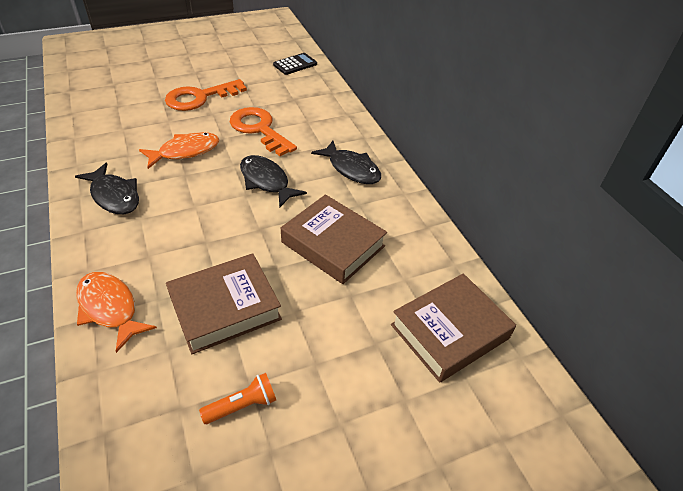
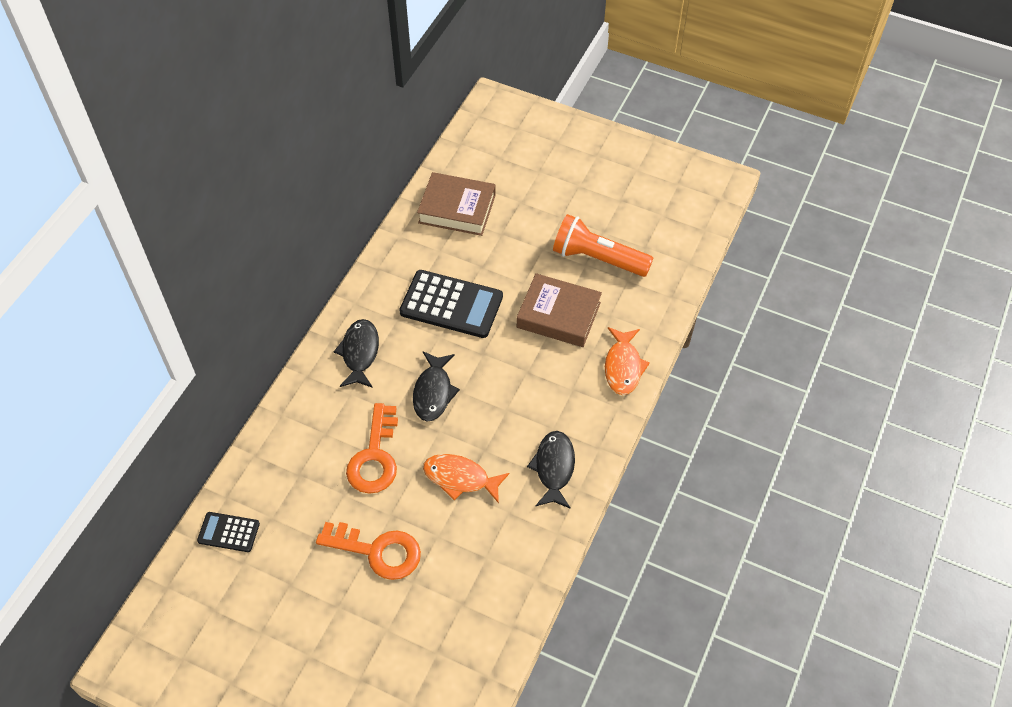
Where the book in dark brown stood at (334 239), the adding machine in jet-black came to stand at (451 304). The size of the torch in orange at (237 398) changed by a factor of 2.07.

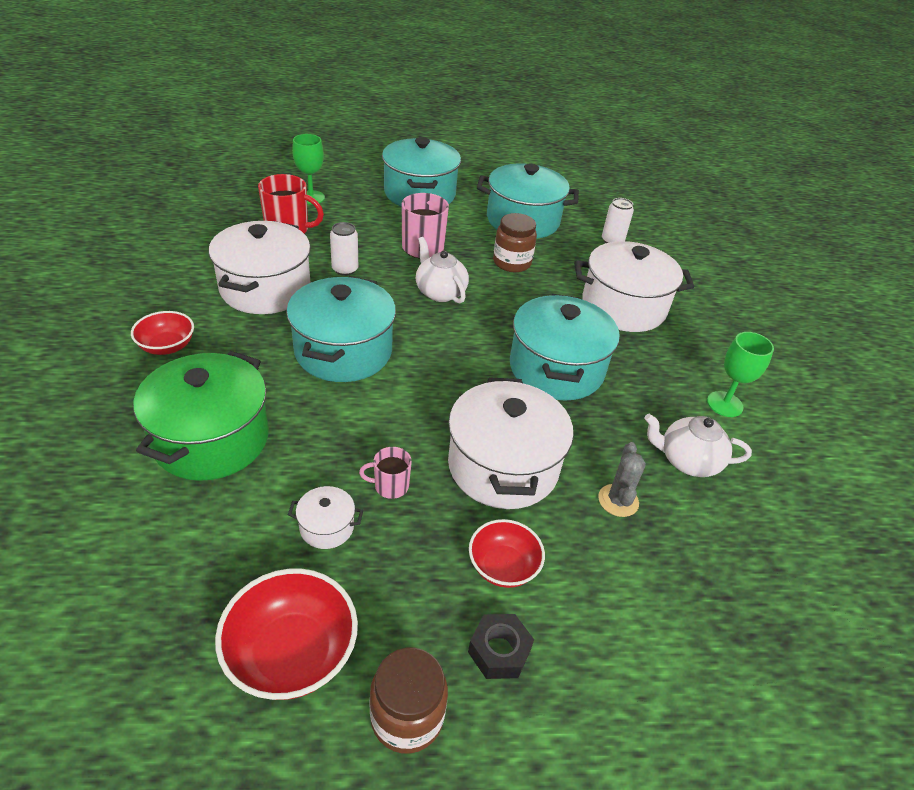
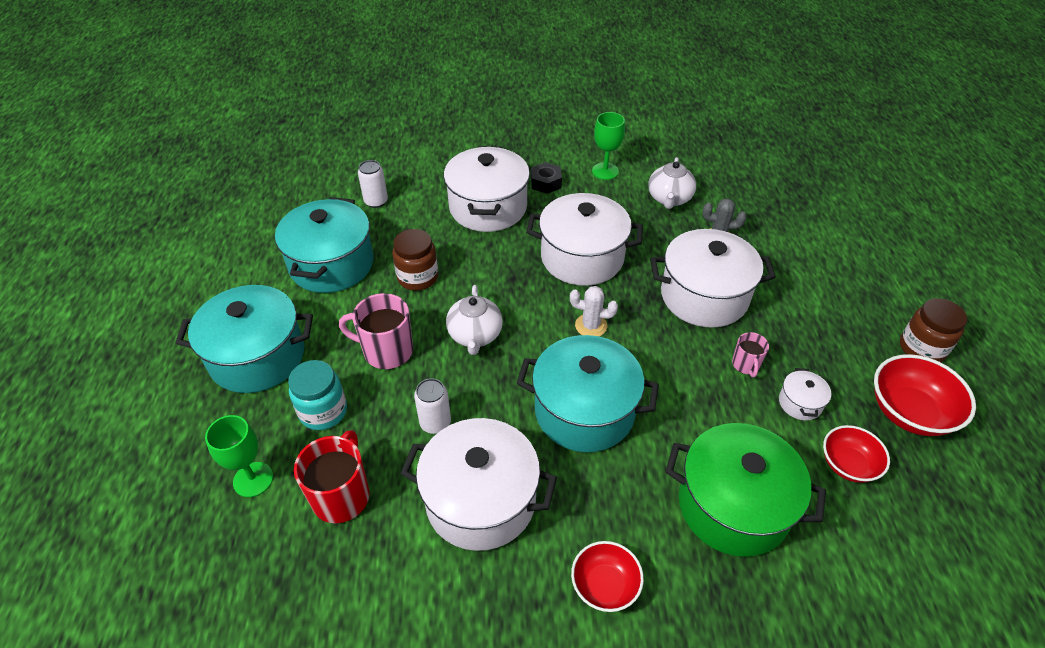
The second view gained the preserve jar in aqua at (317 395). The china teapot in snow-white at (442 270) ended up facing another way, 60 degrees counterclockwise from before. What was the cooking pot in aqua at (565 347) turned into the cooking pot in snow-white at (584 239). The hex nut in jet-black ended up elsewhere, having gone from (501 646) to (546 178). The second view gained the cactus in snow-white at (594 311). The deep dish in crimson ended up elsewhere, having gone from (507 553) to (856 454).

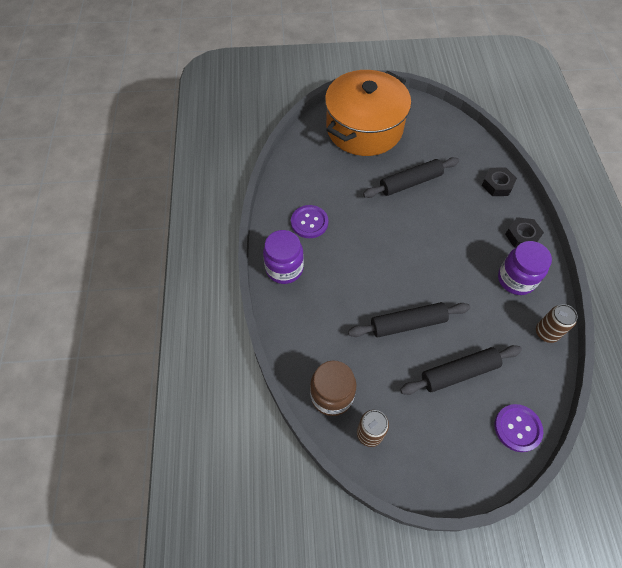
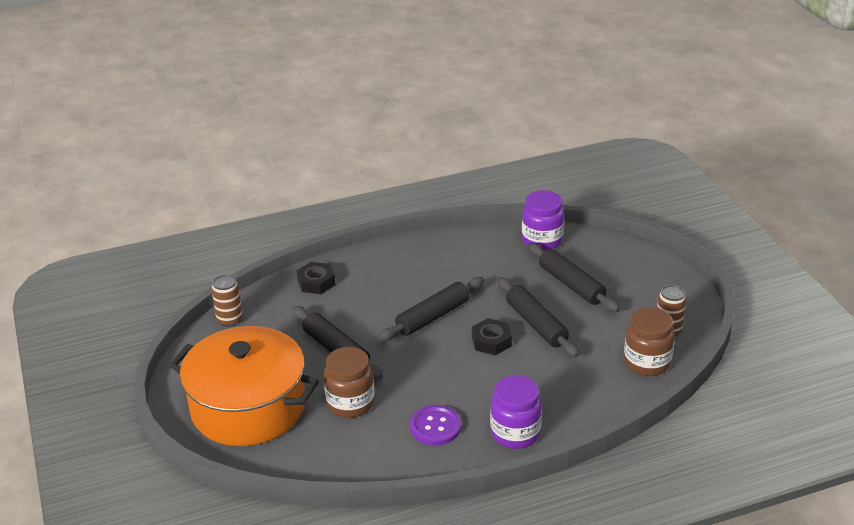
The soda can in dark brown ended up elsewhere, having gone from (557 323) to (227 301). The second view gained the preserve jar in dark brown at (349 382). The second view gained the rolling pin in jet-black at (431 309). The hex nut in jet-black ended up elsewhere, having gone from (524 232) to (492 336). The preserve jar in violet ended up elsewhere, having gone from (525 268) to (543 220). The second view lost the button in violet at (518 428).

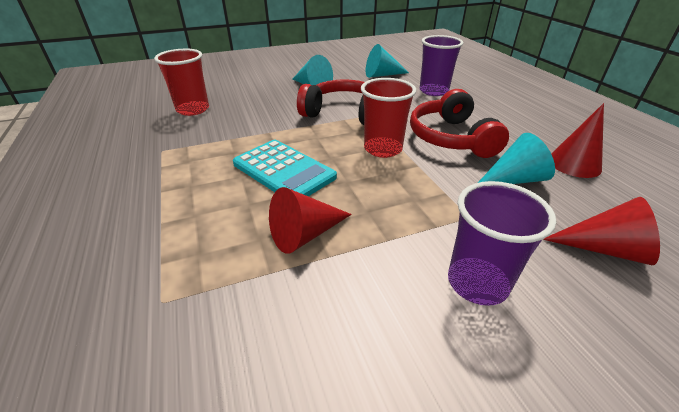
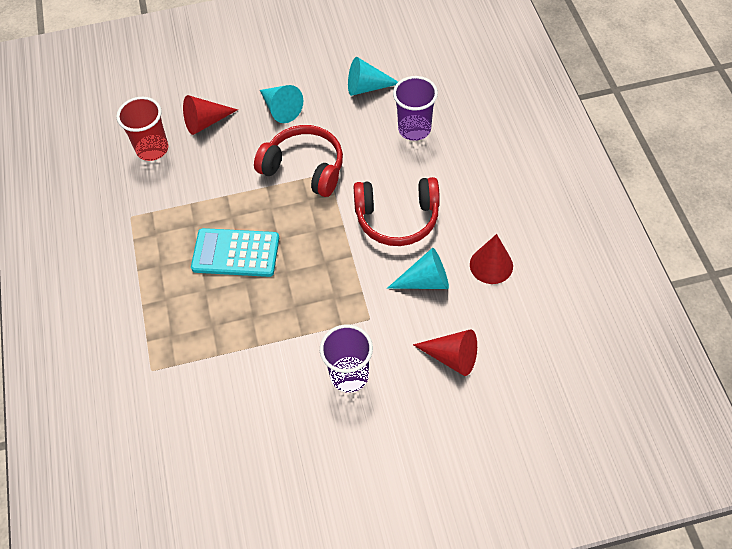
The solid cone in crimson ended up elsewhere, having gone from (310 220) to (210 115). The adding machine in aqua at (285 168) ended up facing another way, 135 degrees clockwise from before. The headphones in crimson at (459 123) ended up facing another way, 90 degrees counterclockwise from before. The second view lost the beaker in crimson at (388 118).

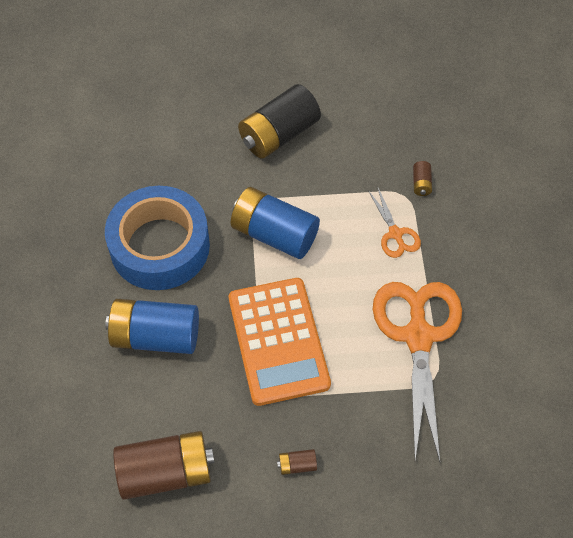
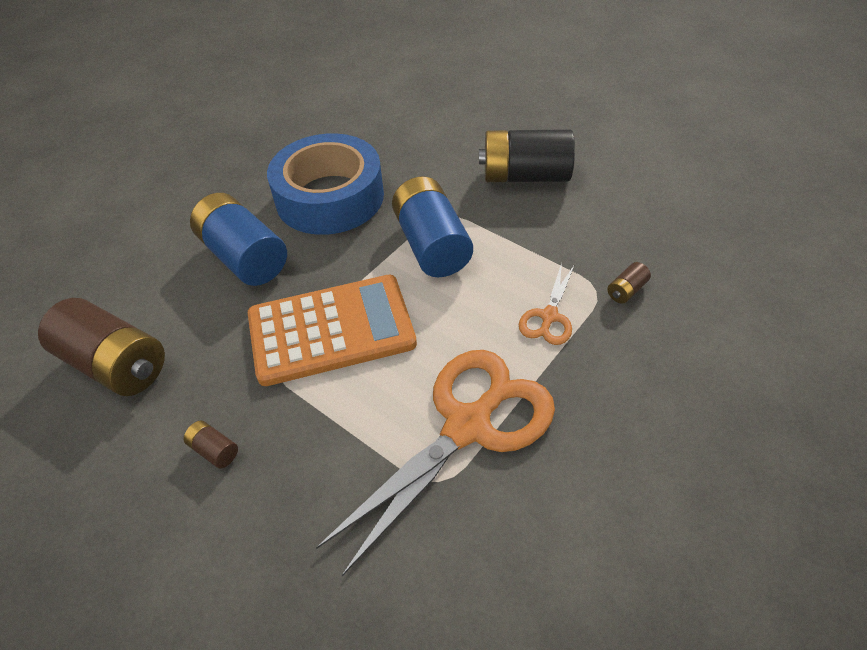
The adding machine in orange at (280 342) ended up facing another way, 135 degrees counterclockwise from before.

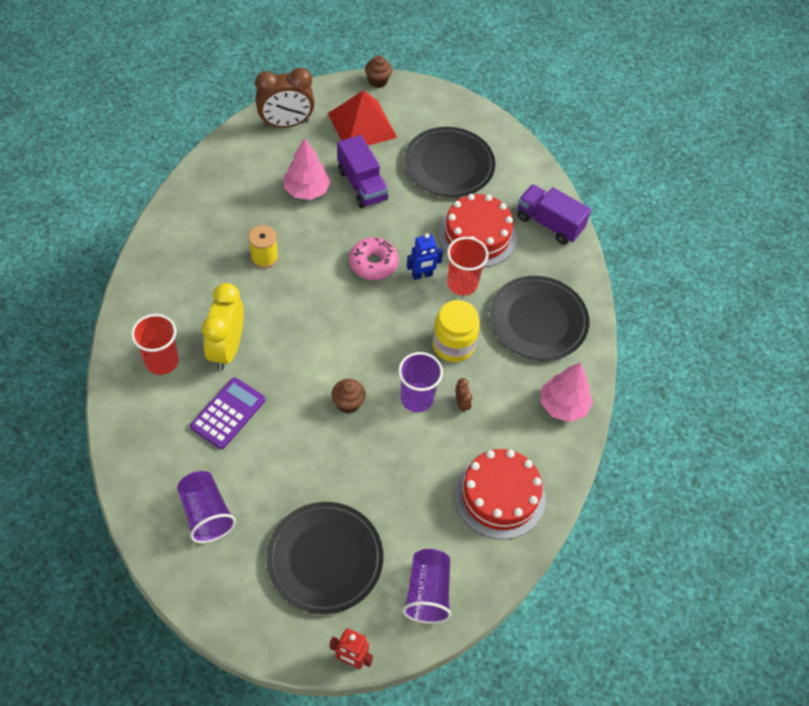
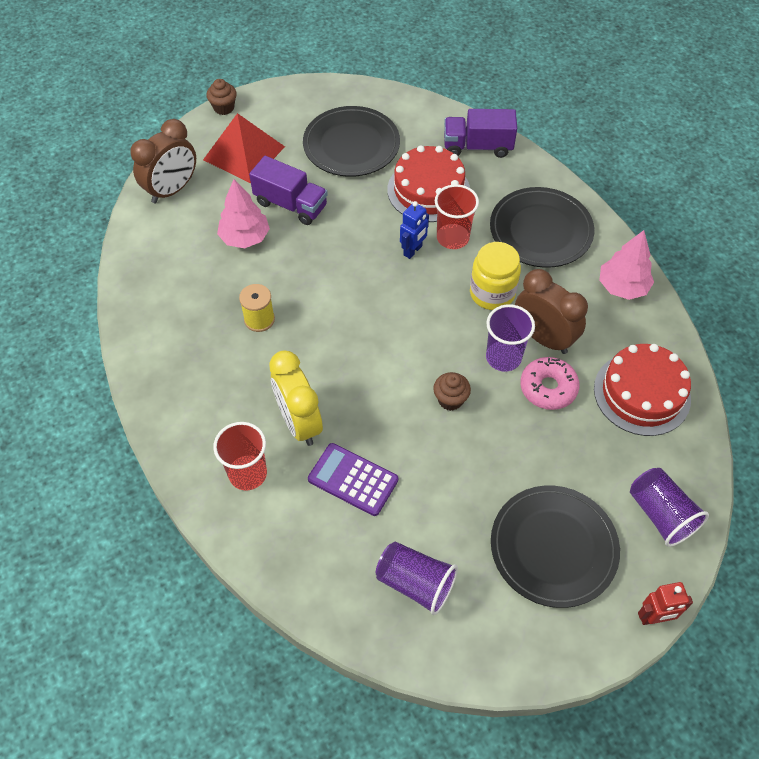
The adding machine in violet at (227 413) ended up facing another way, 60 degrees counterclockwise from before. The size of the clock in dark brown at (464 395) changed by a factor of 2.41. The doughnut in pink ended up elsewhere, having gone from (374 258) to (550 383).

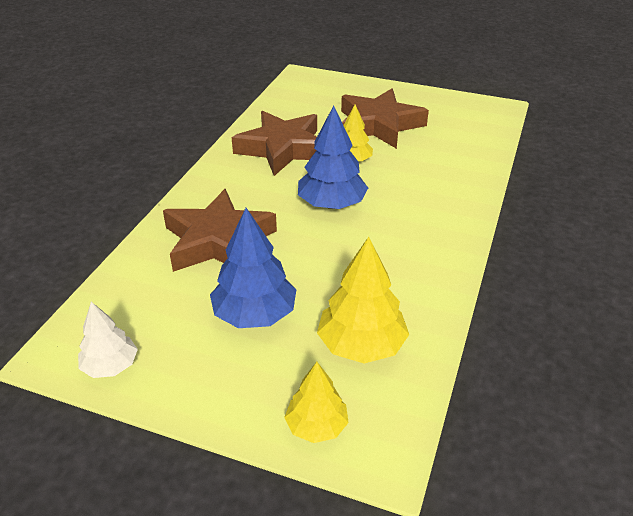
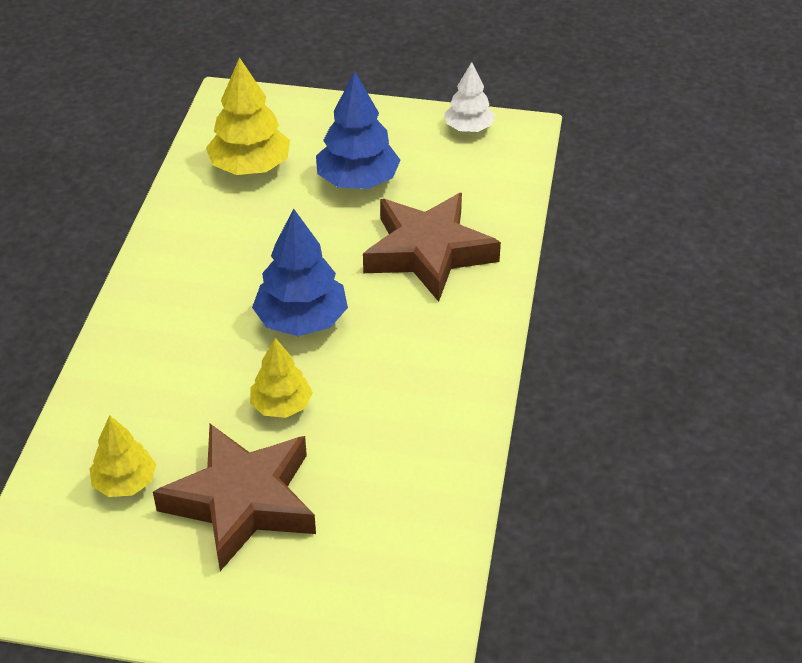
The tree in yellow ended up elsewhere, having gone from (316 402) to (123 456). The second view lost the star in dark brown at (274 143).

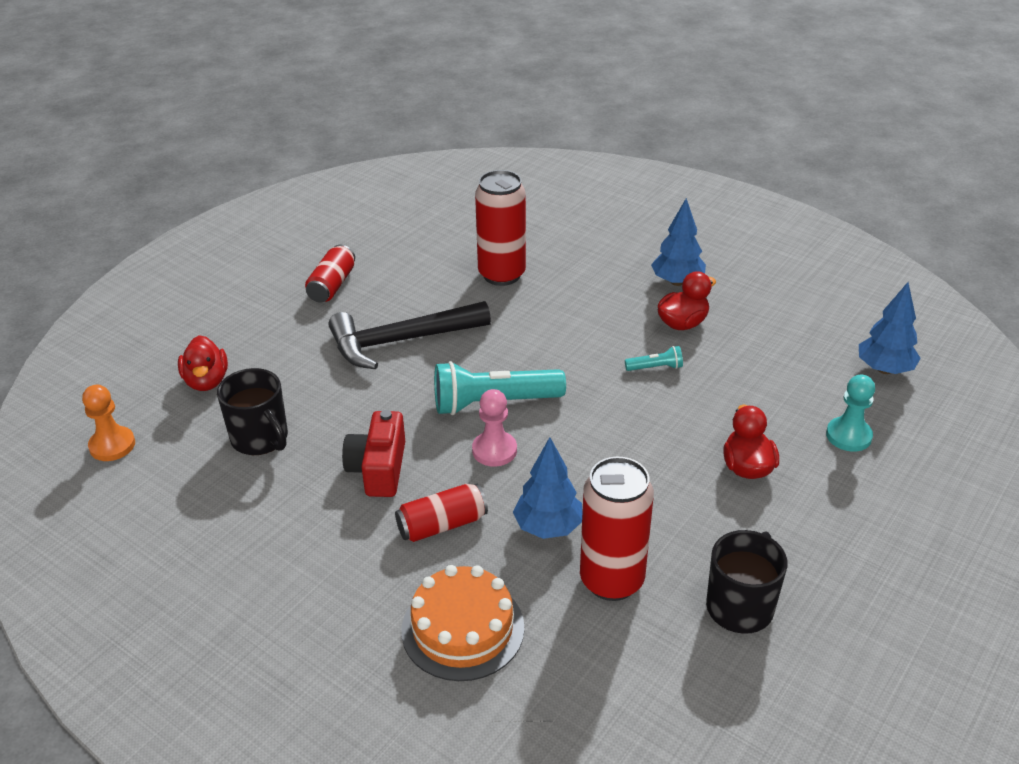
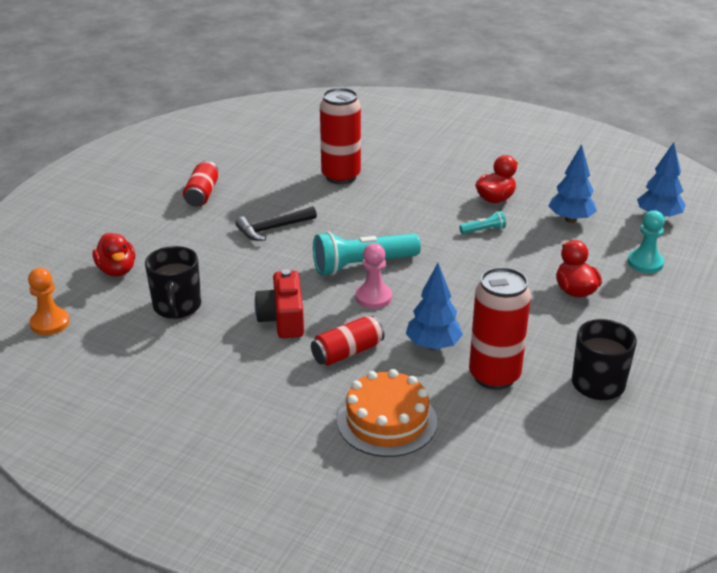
The mug in jet-black at (252 411) ended up facing another way, 45 degrees clockwise from before. The size of the claw hammer in jet-black at (409 335) changed by a factor of 0.61. The tree in royal blue ended up elsewhere, having gone from (678 242) to (573 183).

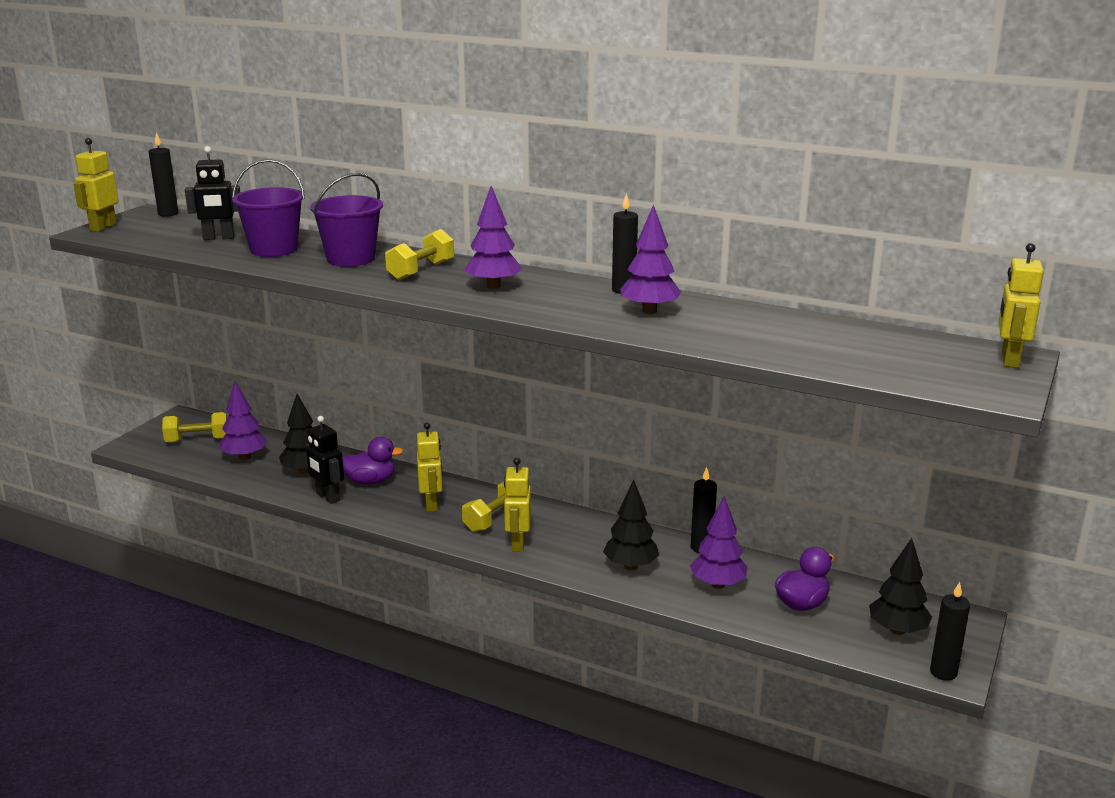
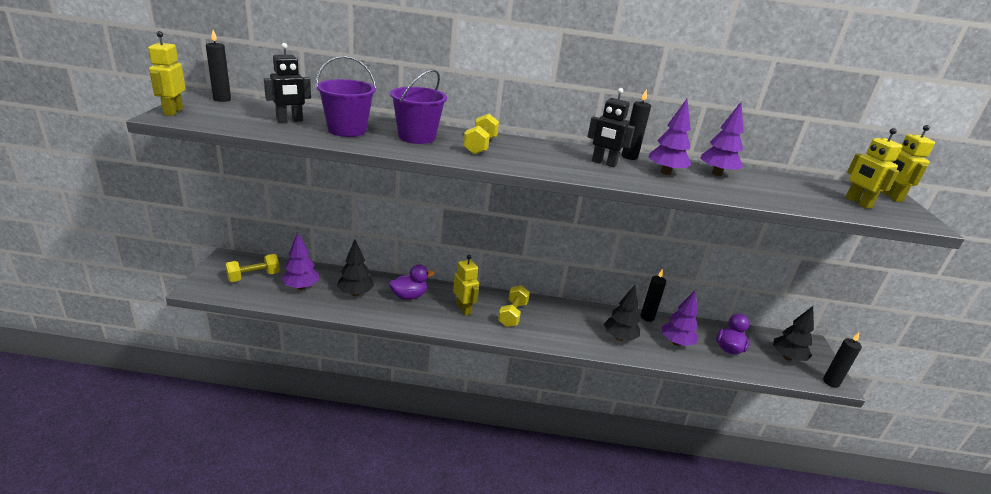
The robot in jet-black ended up elsewhere, having gone from (325 460) to (611 127). The tree in violet ended up elsewhere, having gone from (493 237) to (722 138). The robot in yellow ended up elsewhere, having gone from (517 505) to (874 168).

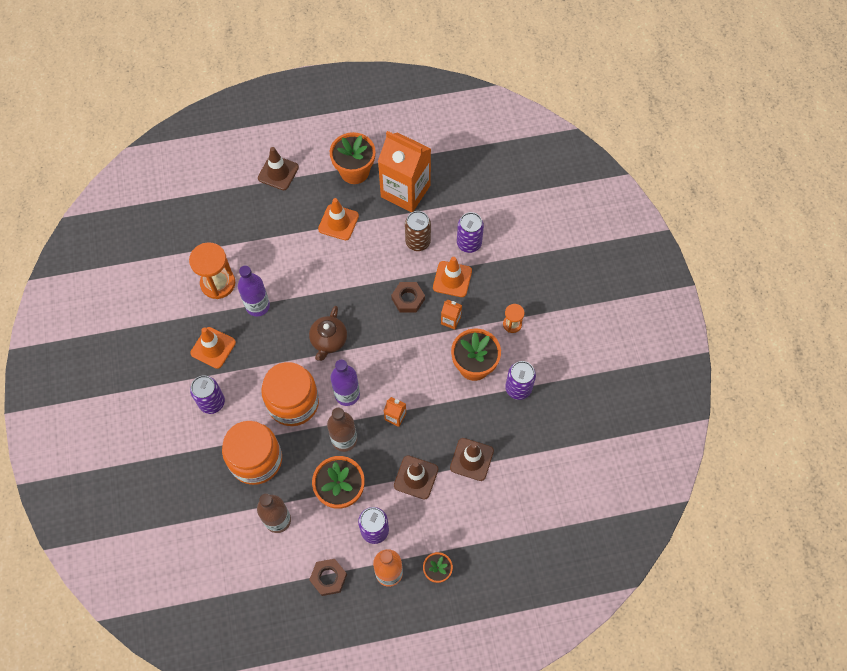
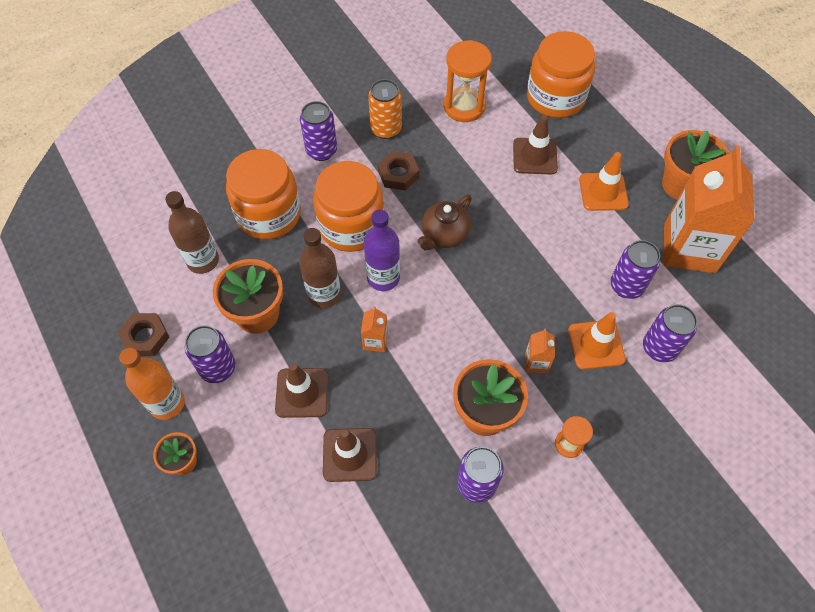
Where the safety cone in orange stood at (213 348), the soda can in orange came to stand at (385 109). The hex nut in dark brown ended up elsewhere, having gone from (408 297) to (398 171). The china teapot in dark brown at (328 333) ended up facing another way, 45 degrees counterclockwise from before. The safety cone in dark brown ended up elsewhere, having gone from (278 168) to (535 145). The second view gained the preserve jar in orange at (561 74). What was the soda can in dark brown at (418 231) turned into the soda can in violet at (635 269). The second view lost the bottle in violet at (254 290).

